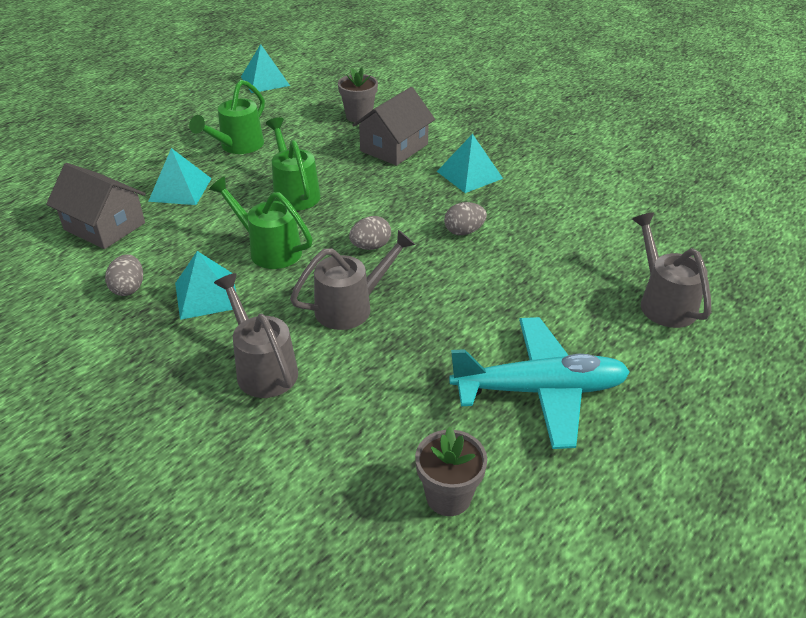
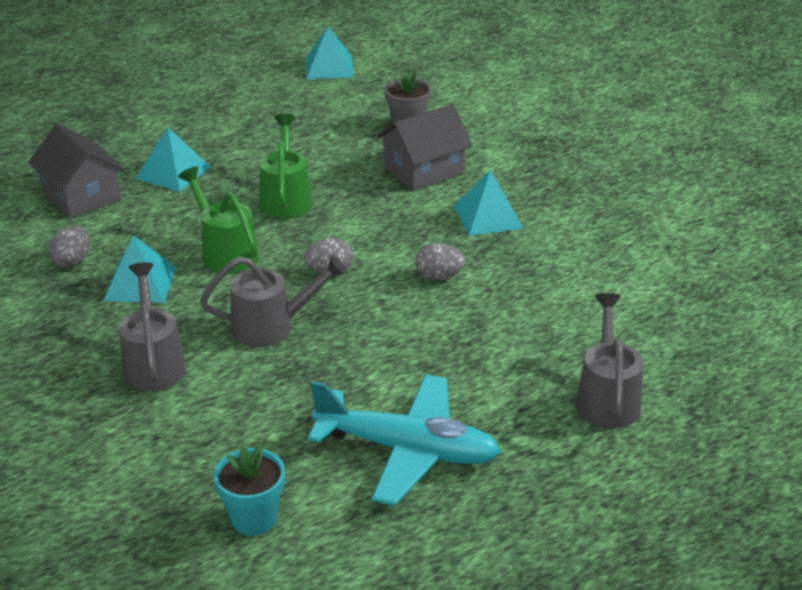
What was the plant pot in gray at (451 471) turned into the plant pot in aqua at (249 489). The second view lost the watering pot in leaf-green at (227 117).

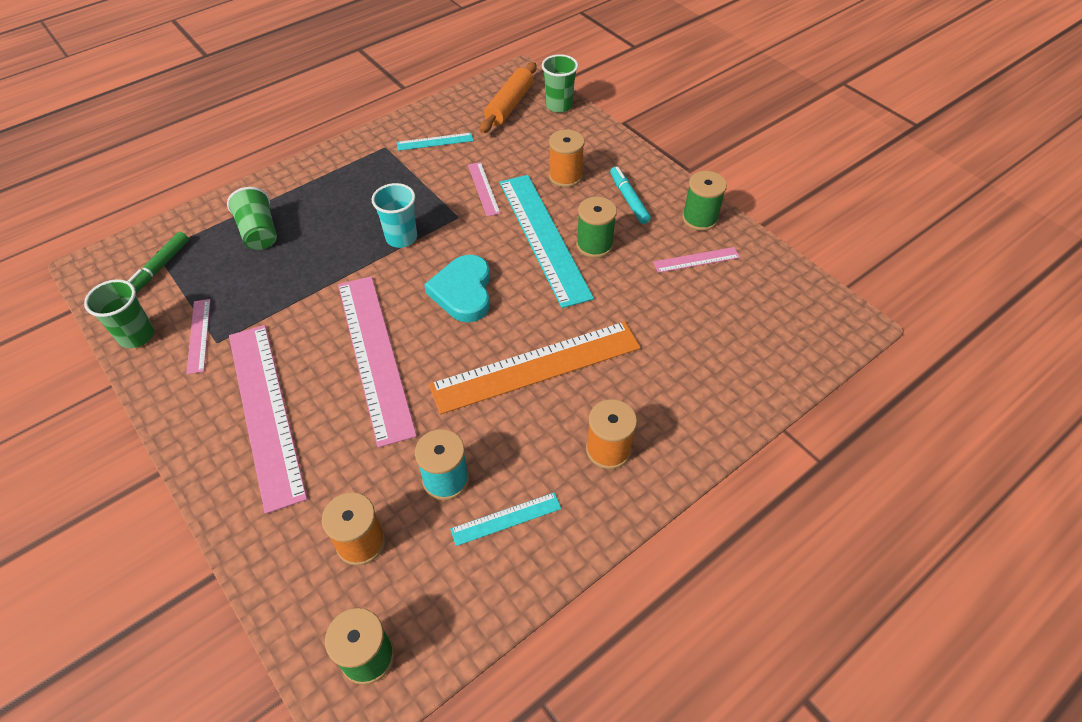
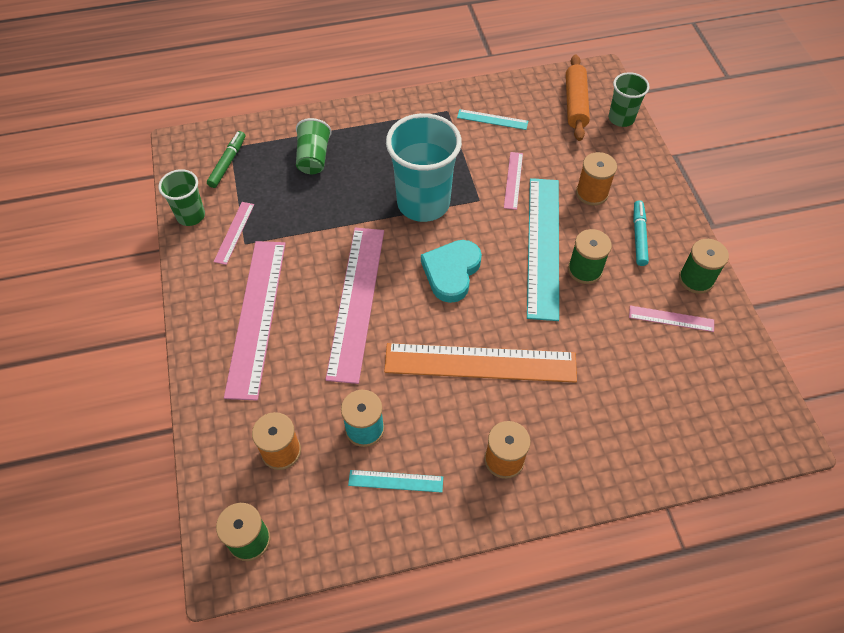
The marker in leaf-green at (158 262) ended up facing another way, 150 degrees clockwise from before. The size of the beaker in aqua at (394 215) changed by a factor of 1.86. The rolling pin in orange at (508 97) ended up facing another way, 45 degrees counterclockwise from before.

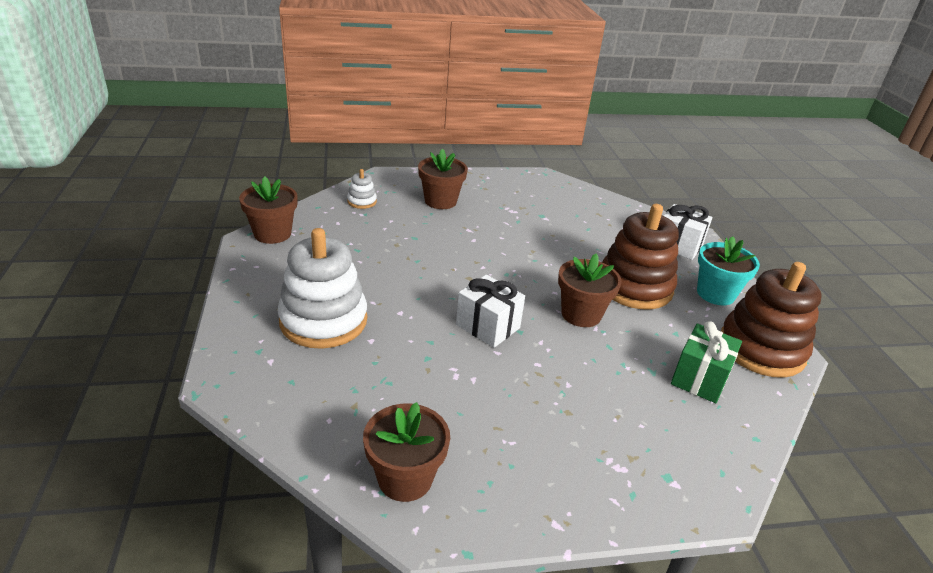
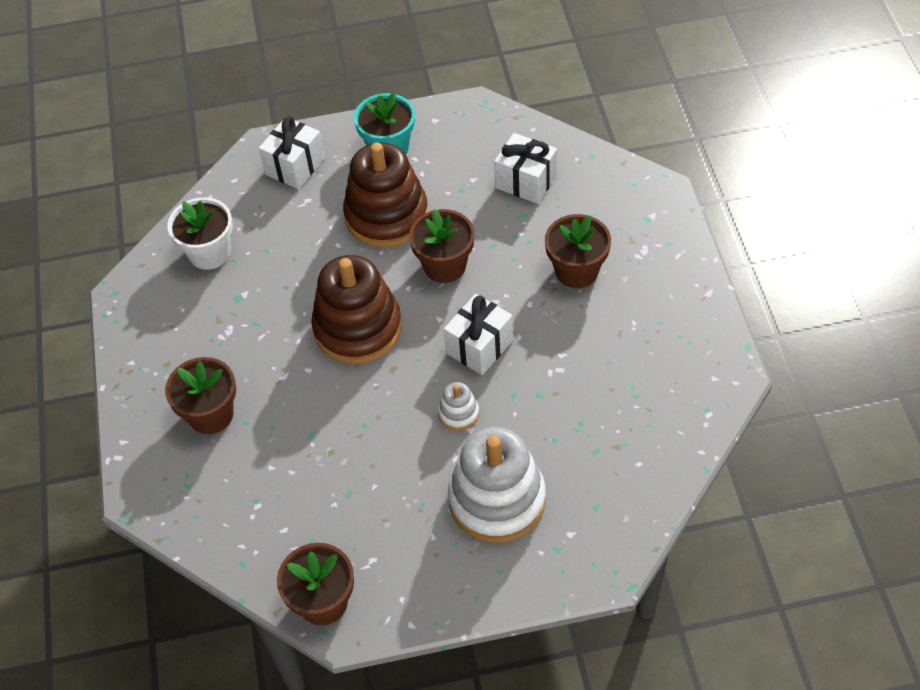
The second view gained the plant pot in snow-white at (200 233). The ring stacker in dark brown ended up elsewhere, having gone from (771 320) to (356 309). The ring stacker in snow-white ended up elsewhere, having gone from (362 189) to (458 406). What was the present in leaf-green at (706 362) turned into the present in snow-white at (525 168). The plant pot in dark brown ended up elsewhere, having gone from (406 452) to (578 251).

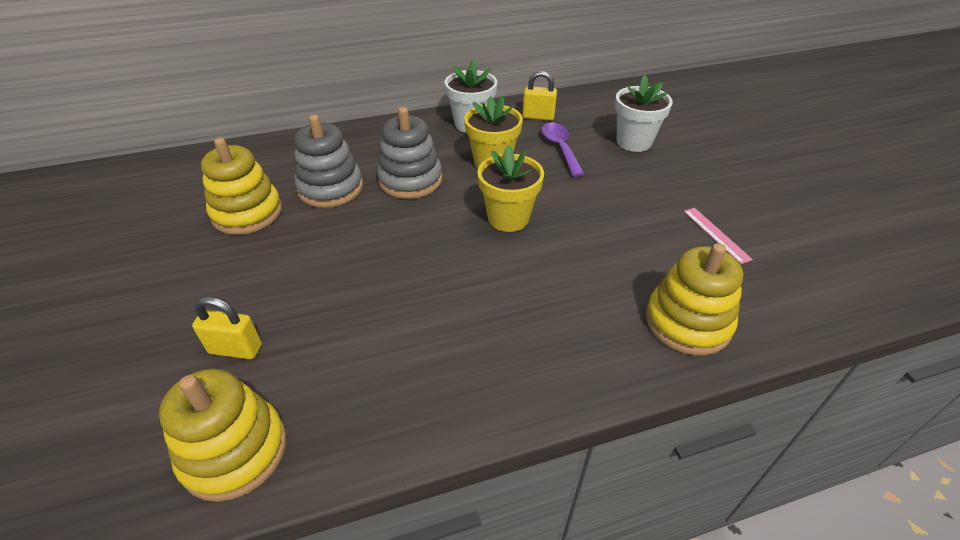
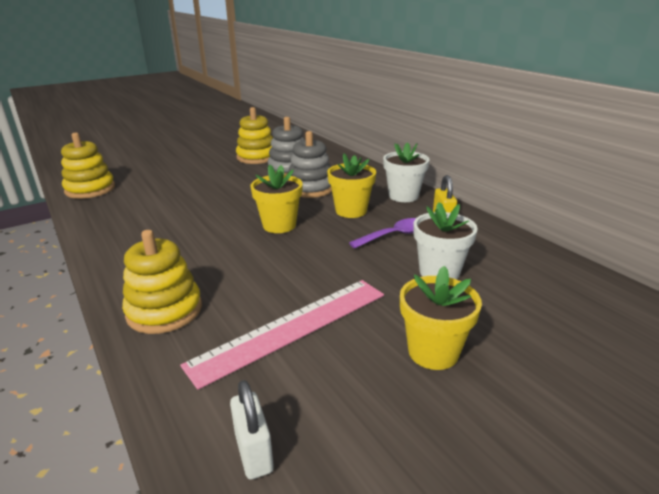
The size of the straightedge in pink at (718 236) changed by a factor of 2.34. The second view gained the lock in snow-white at (252 430). The second view gained the plant pot in yellow at (441 318). The second view lost the lock in yellow at (227 328).

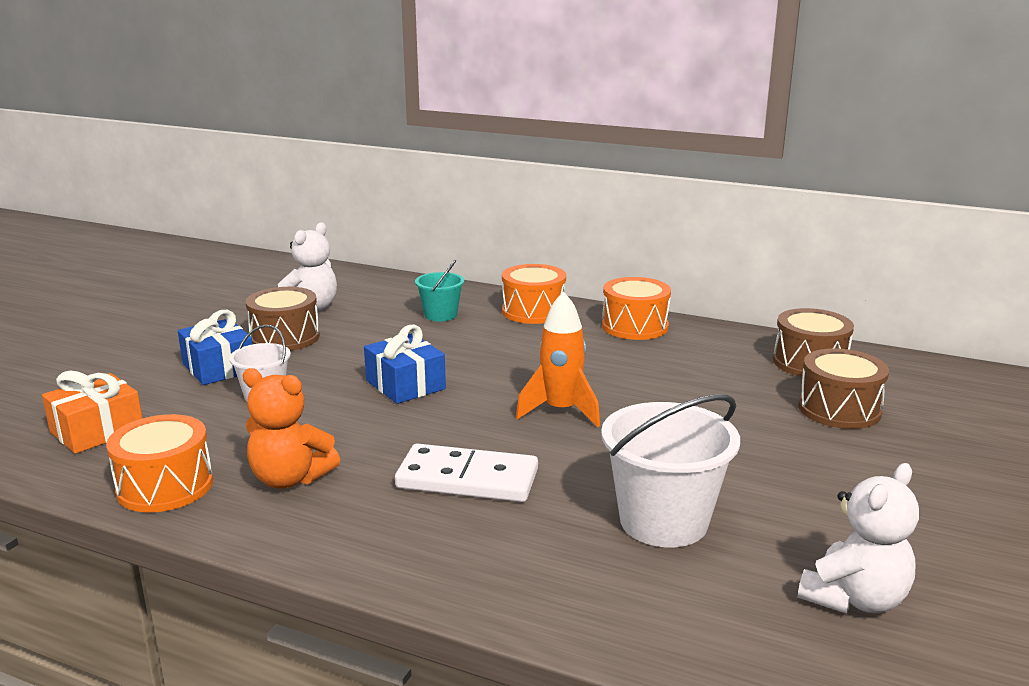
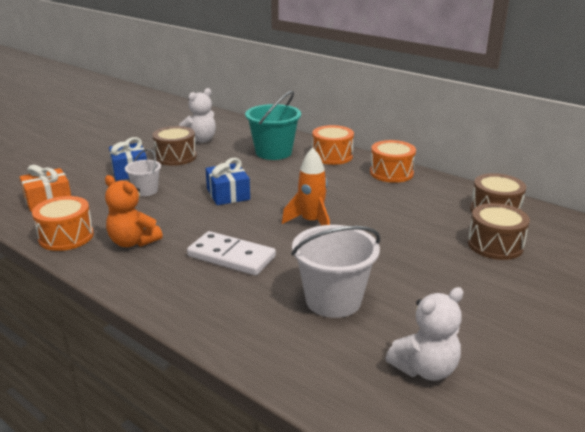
The size of the pail in aqua at (439 290) changed by a factor of 1.78.

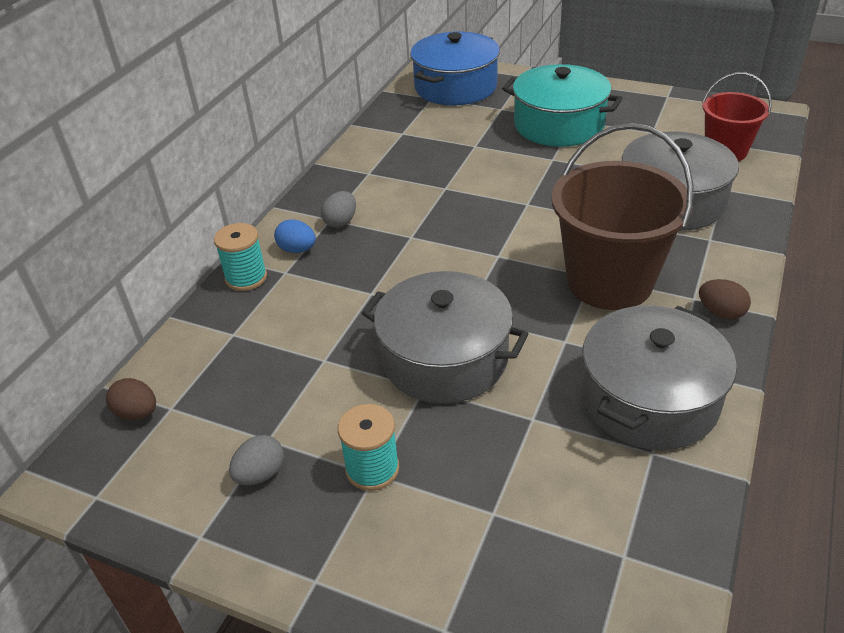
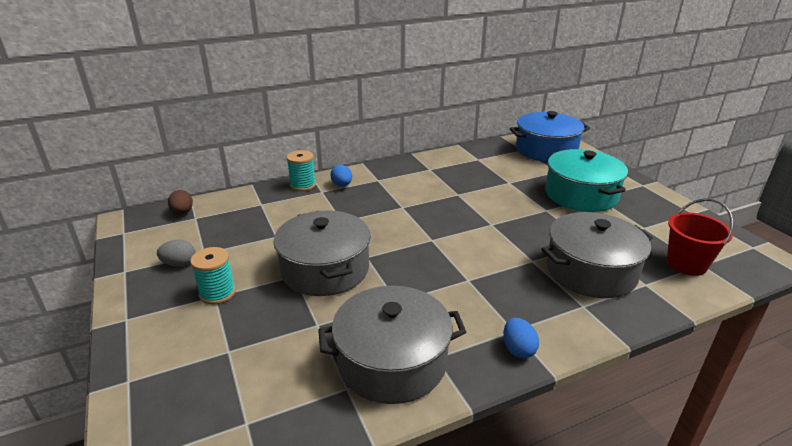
What was the egg shape in dark brown at (725 299) turned into the egg shape in royal blue at (521 338). The second view lost the egg shape in gray at (338 209). The second view lost the pail in dark brown at (622 216).

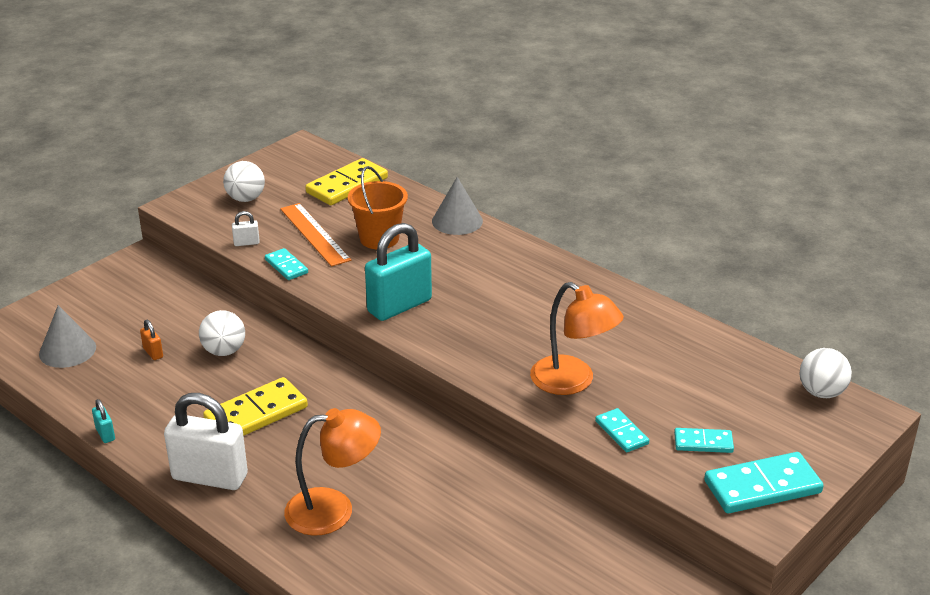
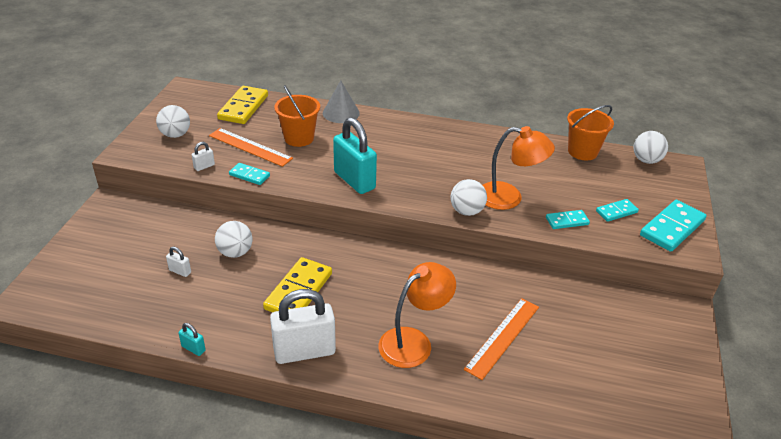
What was the lock in orange at (151 340) turned into the lock in snow-white at (178 262). The lock in aqua at (398 272) ended up facing another way, 60 degrees counterclockwise from before. The second view gained the ball in snow-white at (468 197). The second view gained the straightedge in orange at (501 339). The domino in aqua at (622 430) ended up facing another way, 45 degrees counterclockwise from before. The second view gained the pail in orange at (590 133). The second view lost the solid cone in gray at (67 336).

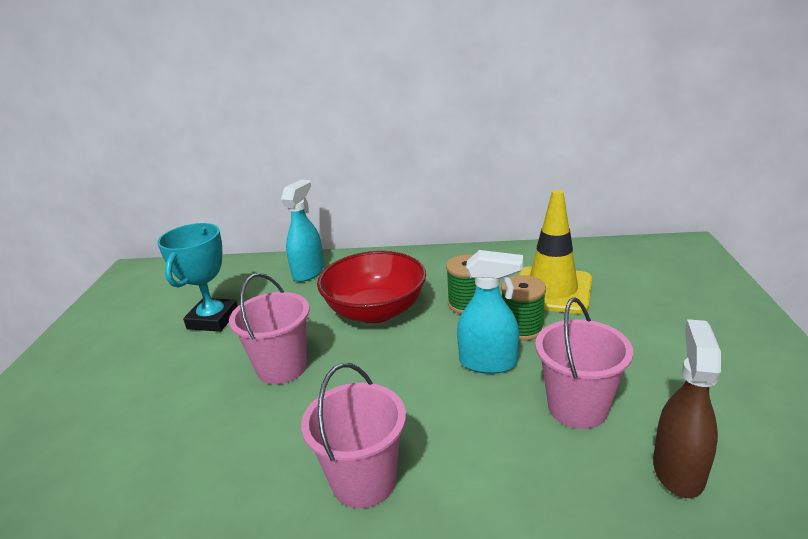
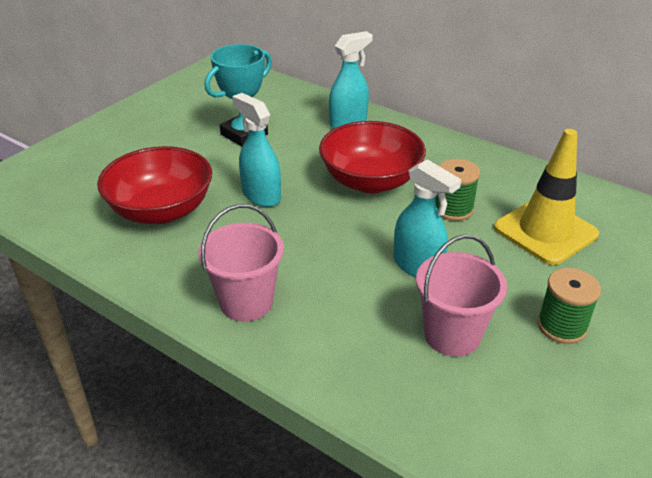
The second view gained the deep dish in crimson at (154 185). Where the pail in pink stood at (269 328), the spray cleaner in aqua came to stand at (256 150). The spool in leaf-green ended up elsewhere, having gone from (523 308) to (569 306). The second view lost the spray cleaner in dark brown at (687 408).

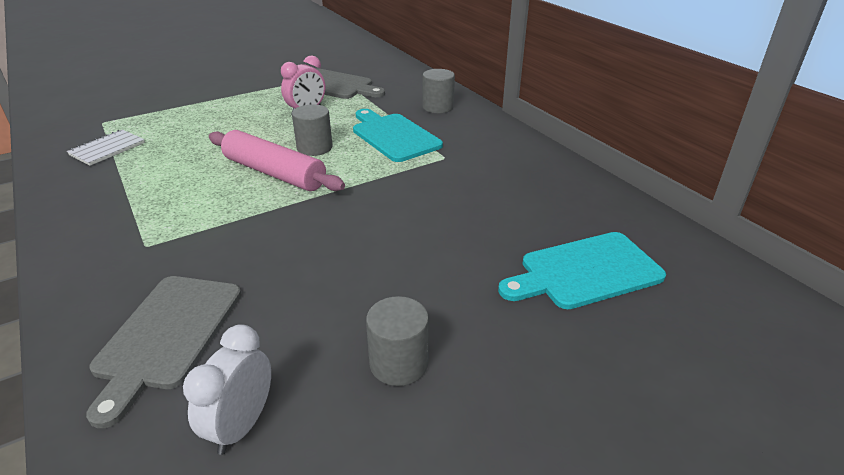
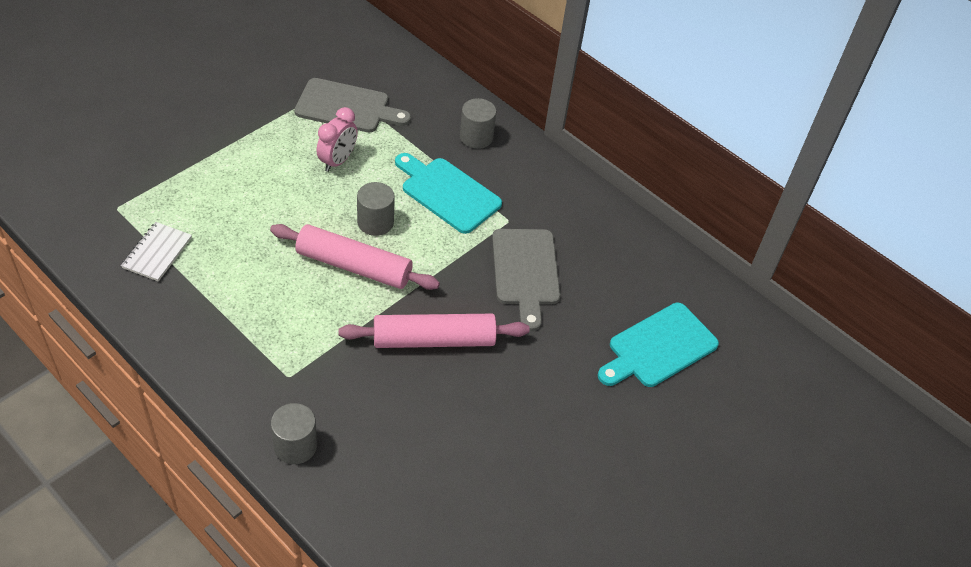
The cylinder in gray ended up elsewhere, having gone from (397 341) to (294 433). The second view gained the rolling pin in pink at (434 331). The cutting board in gray ended up elsewhere, having gone from (164 352) to (526 280). The second view lost the clock in snow-white at (227 389).

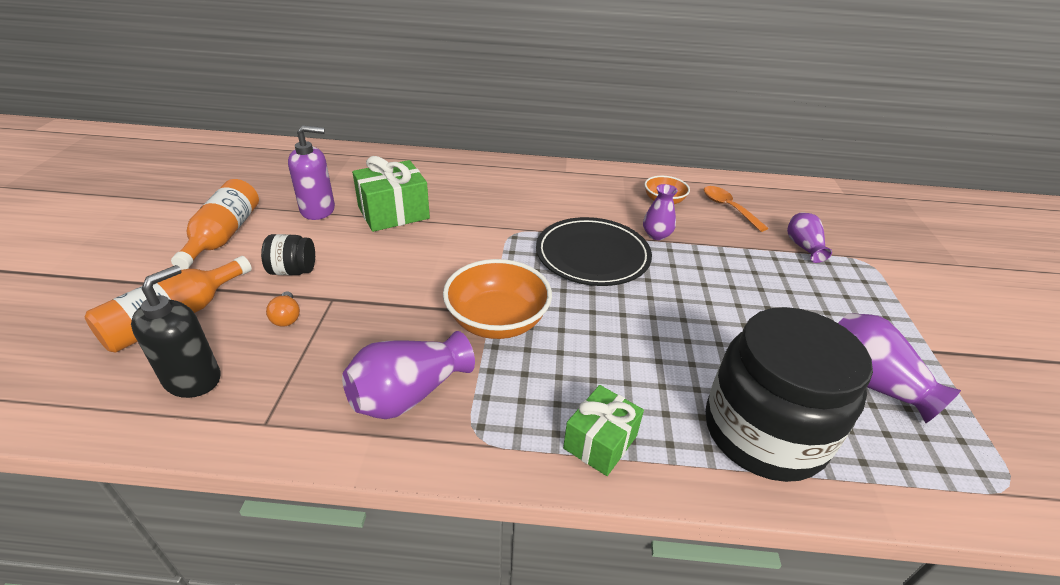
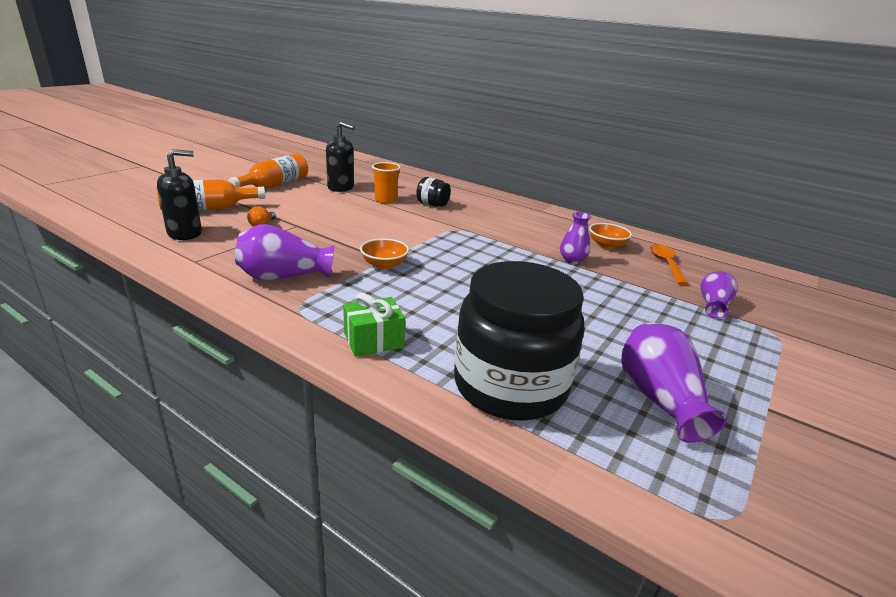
What was the pump bottle in violet at (311 172) turned into the pump bottle in jet-black at (340 157). The size of the deep dish in orange at (497 299) changed by a factor of 0.58. Where the present in leaf-green stood at (391 194), the beaker in orange came to stand at (386 183). The preserve jar in jet-black ended up elsewhere, having gone from (288 254) to (433 192). The second view lost the flat dish in jet-black at (594 251).

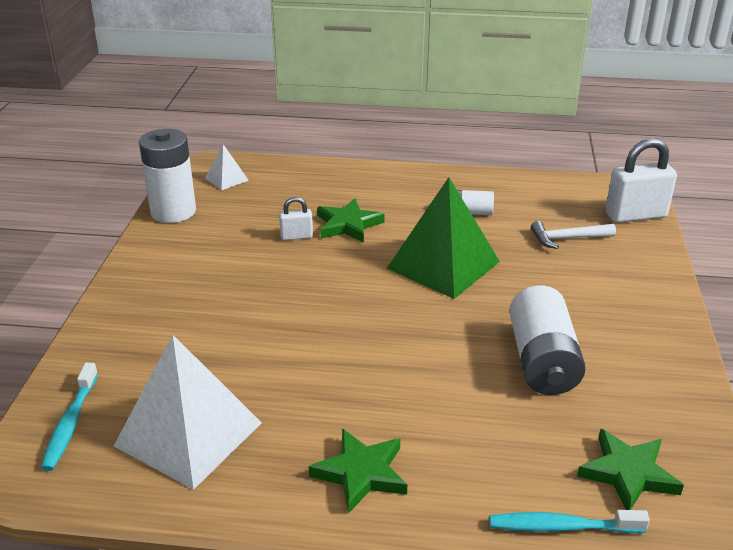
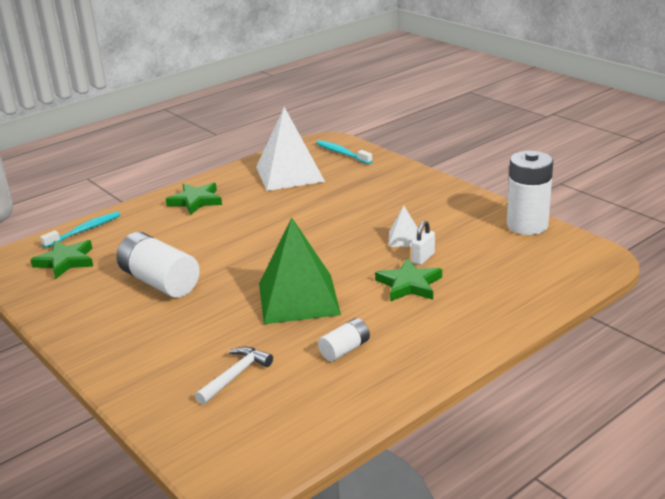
The pyramid in snow-white ended up elsewhere, having gone from (227 167) to (403 226). The second view lost the lock in snow-white at (641 180).

